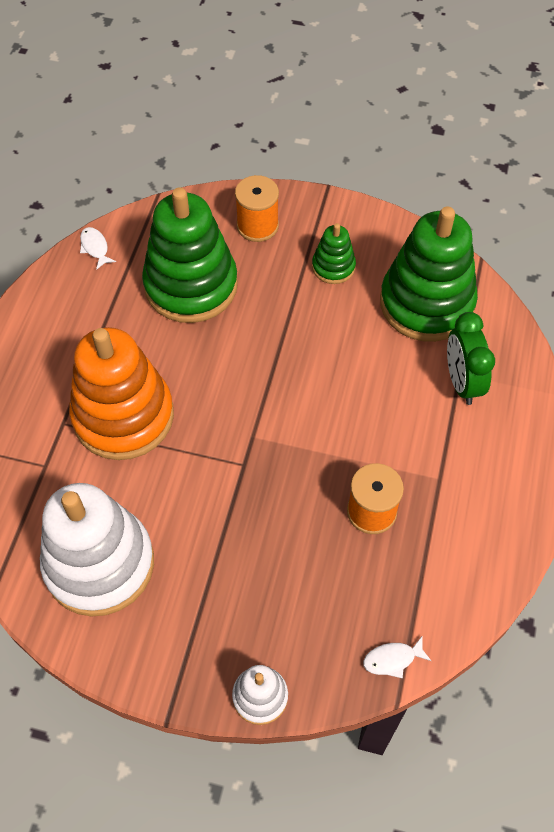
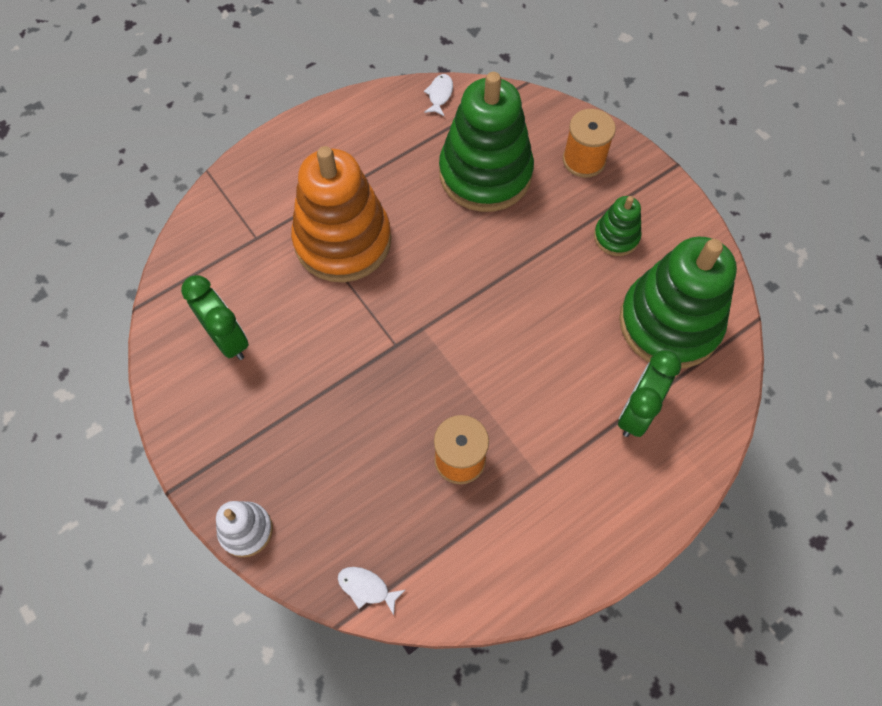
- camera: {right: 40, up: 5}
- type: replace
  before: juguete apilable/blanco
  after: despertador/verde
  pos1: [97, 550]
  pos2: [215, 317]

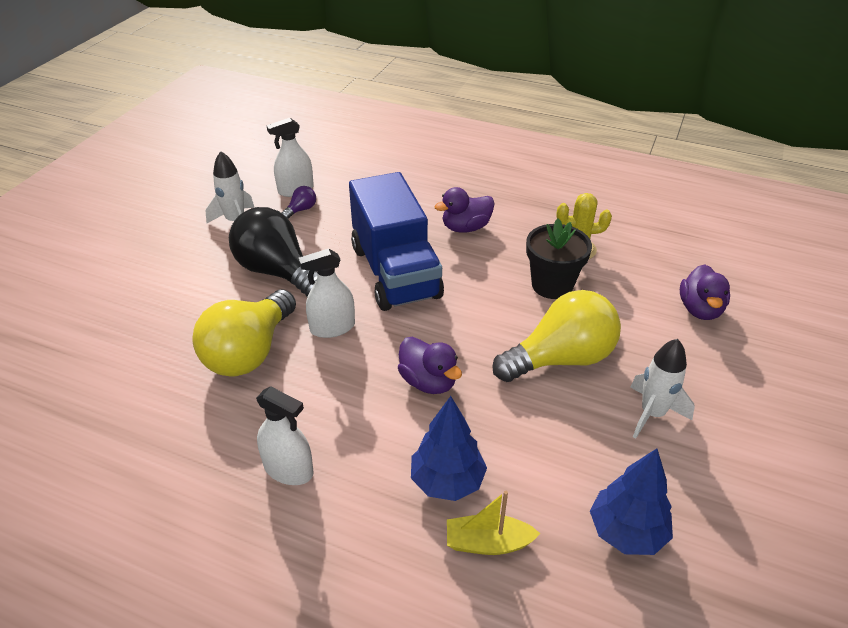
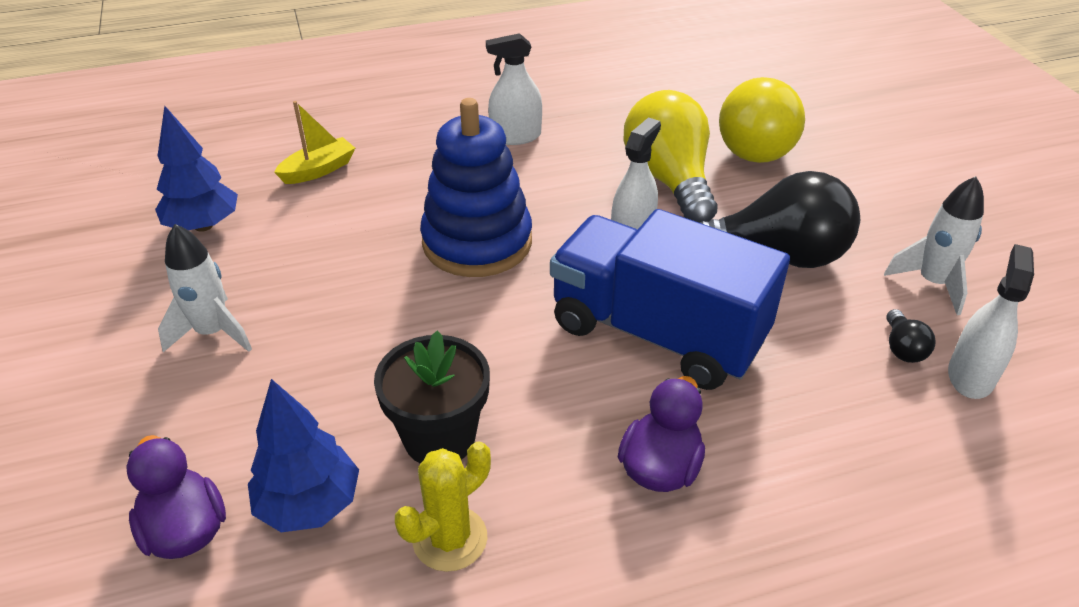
- camera: {right: 140, up: 0}
- type: move
  before: árbol/azul
  pos1: [449, 448]
  pos2: [303, 455]
- type: move
  before: bombilla/amarillo
  pos1: [556, 336]
  pos2: [762, 120]
- type: replace
  before: pato/morado
  after: juguete apilable/azul
  pos1: [430, 365]
  pos2: [476, 187]
- type: recolor
  before: bombilla/morado
  after: bombilla/negro
  pos1: [298, 202]
  pos2: [911, 336]

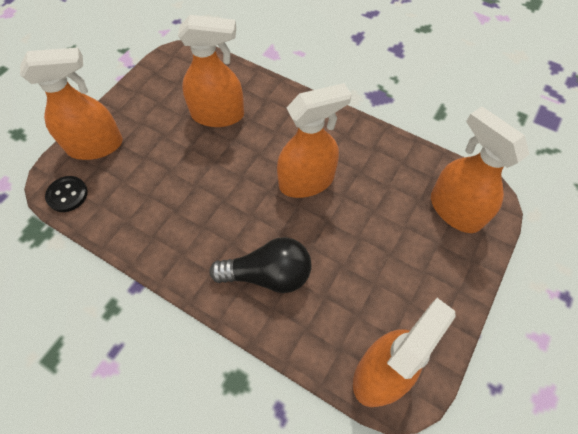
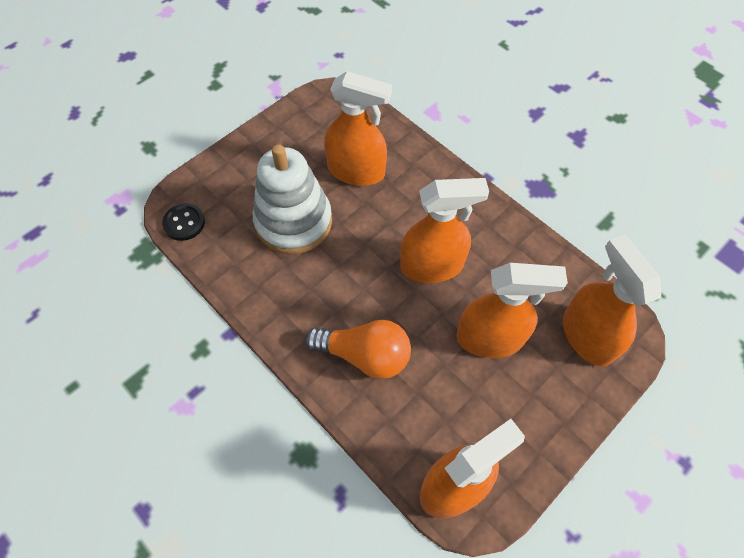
- camera: {right: 15, up: 0}
- type: insert
  after: juguete apilable/blanco
  pos2: [292, 199]
- type: move
  before: pulverizador/naranja
  pos1: [71, 103]
  pos2: [512, 310]
- type: recolor
  before: bombilla/negro
  after: bombilla/naranja
  pos1: [261, 265]
  pos2: [358, 349]

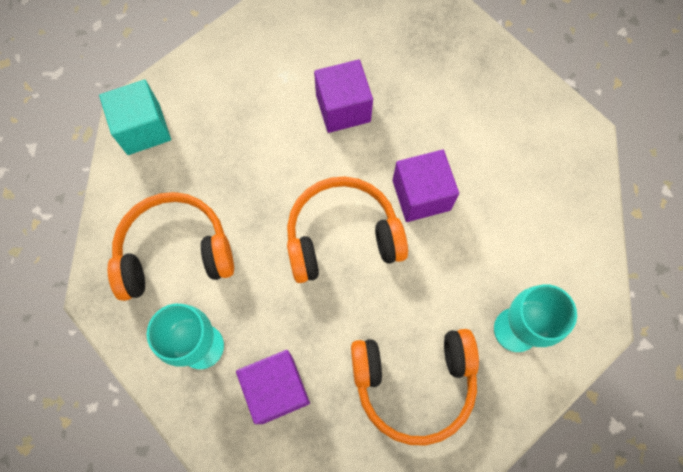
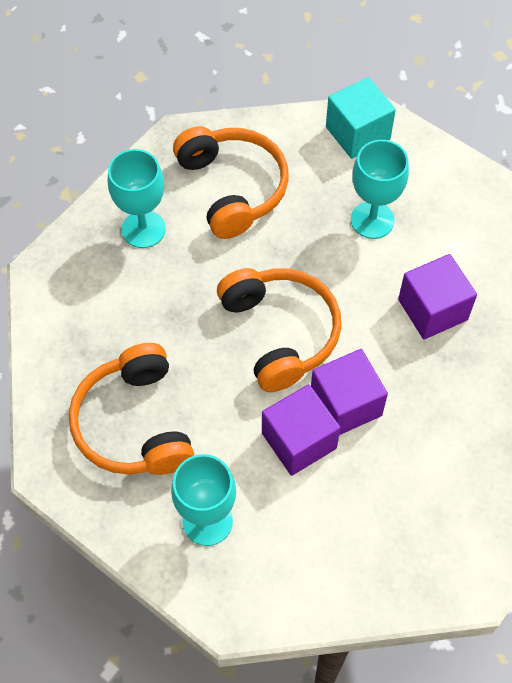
- camera: {right: 80, up: -10}
- type: insert
  after: copa/turquesa
  pos2: [380, 189]
- type: move
  before: cubo/morado
  pos1: [273, 387]
  pos2: [301, 430]

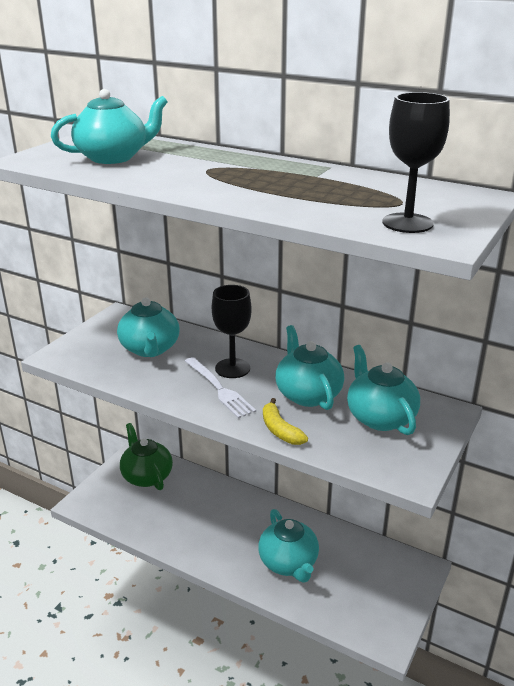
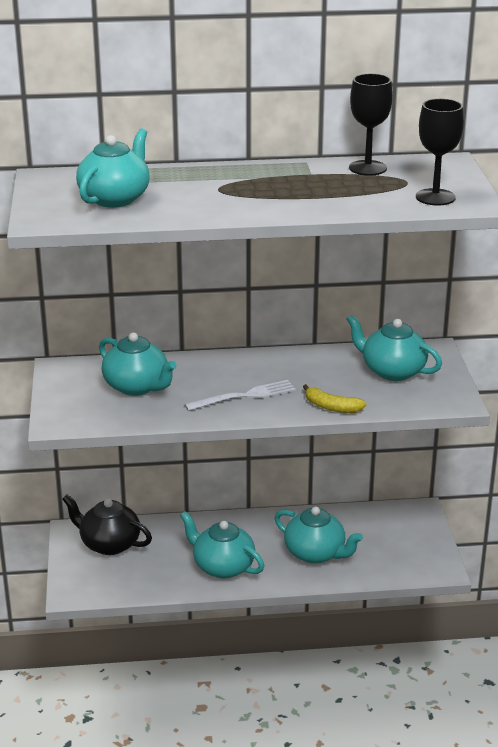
- camera: {right: -35, up: 0}
- type: move
  before: copa/negro
  pos1: [232, 331]
  pos2: [371, 125]
- type: move
  before: tetera/turquesa
  pos1: [309, 367]
  pos2: [222, 545]
- type: recolor
  before: tetera/verde
  after: tetera/negro
  pos1: [146, 456]
  pos2: [107, 525]
- type: rotate
  before: tenedor/blanco
  pos1: [220, 388]
  pos2: [240, 395]
  turn: -45

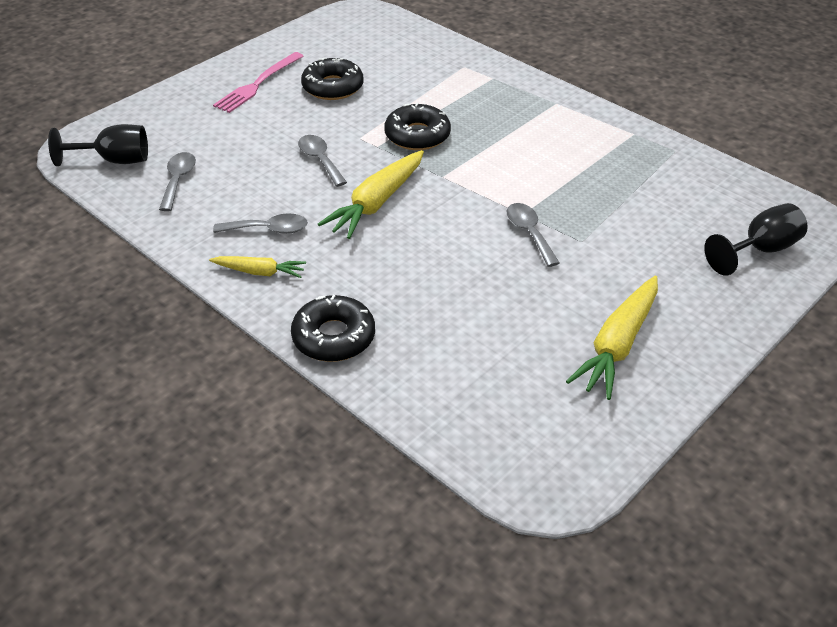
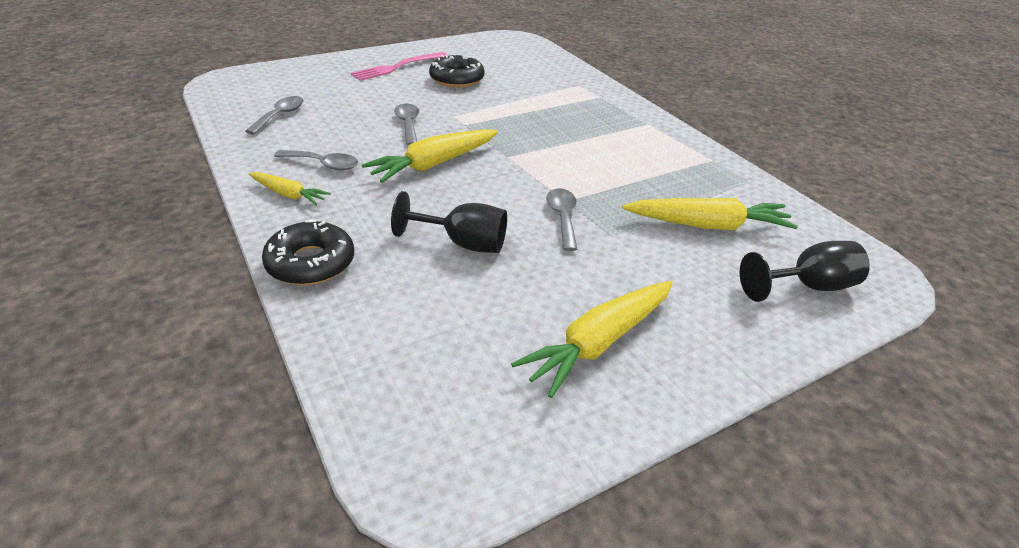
- camera: {right: 15, up: -5}
- type: delete
  before: rosquilla/negro
  pos1: [417, 126]
- type: insert
  after: zanahoria/amarillo
  pos2: [710, 214]
- type: move
  before: copa/negro
  pos1: [98, 145]
  pos2: [449, 222]

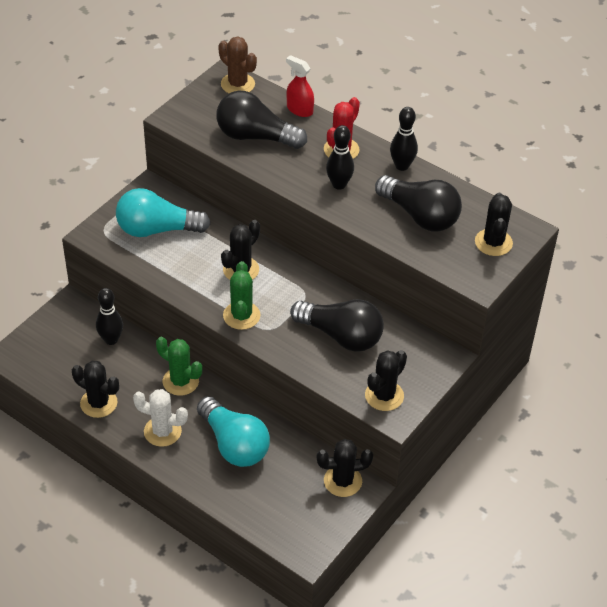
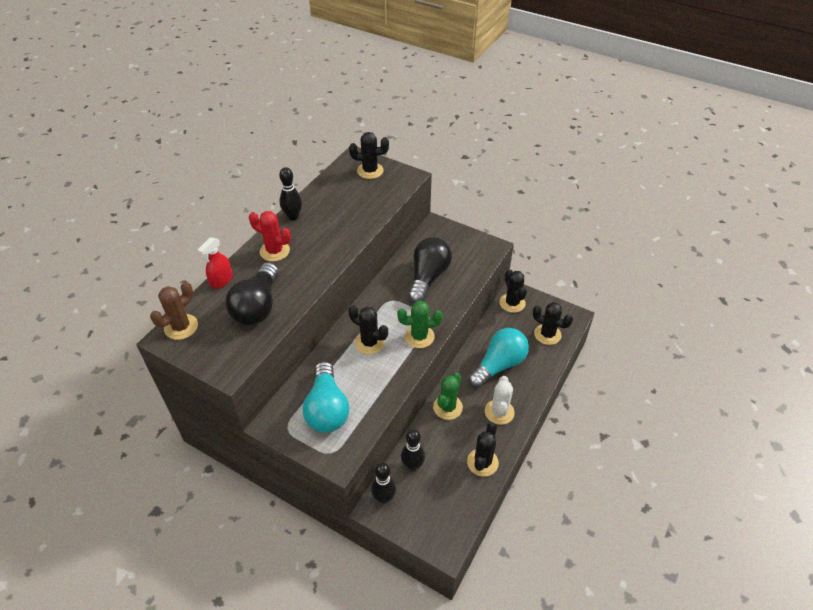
- camera: {right: -95, up: 0}
- type: delete
  before: bombilla/negro
  pos1: [418, 203]
- type: move
  before: bolo/negro
  pos1: [340, 157]
  pos2: [383, 483]
- type: move
  before: cactus/negro
  pos1: [386, 380]
  pos2: [553, 323]

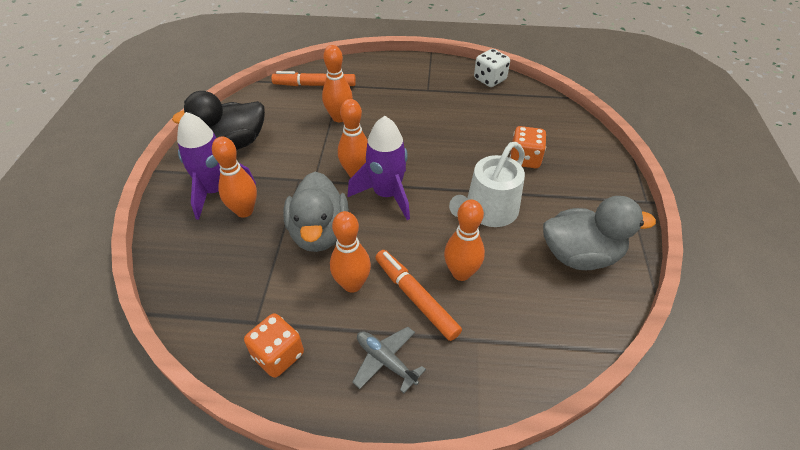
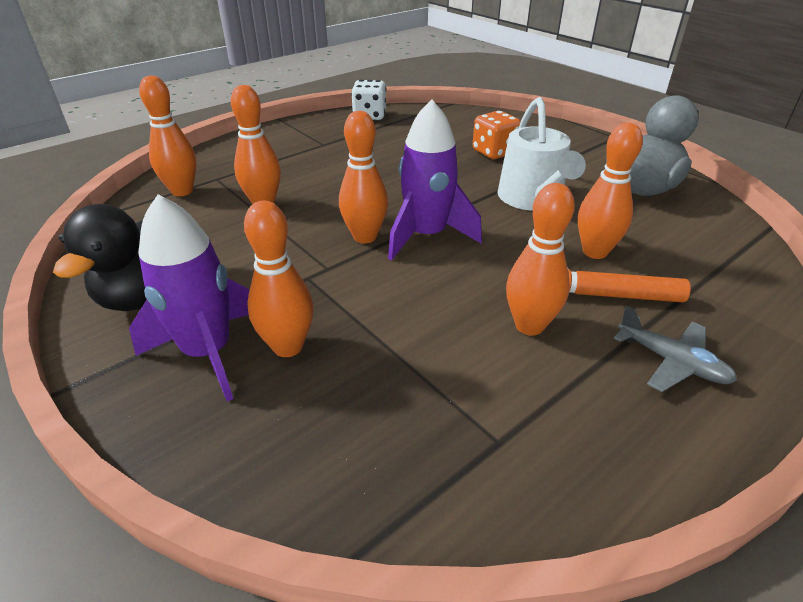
- camera: {right: -45, up: -10}
- type: delete
  before: dado/naranja
  pos1: [274, 345]
- type: delete
  before: pato/gris
  pos1: [316, 212]
- type: replace
  before: rotulador/naranja
  after: bolo/naranja
  pos1: [313, 78]
  pos2: [167, 136]
- type: rotate
  before: avión/gris
  pos1: [389, 360]
  pos2: [675, 348]
  turn: -135

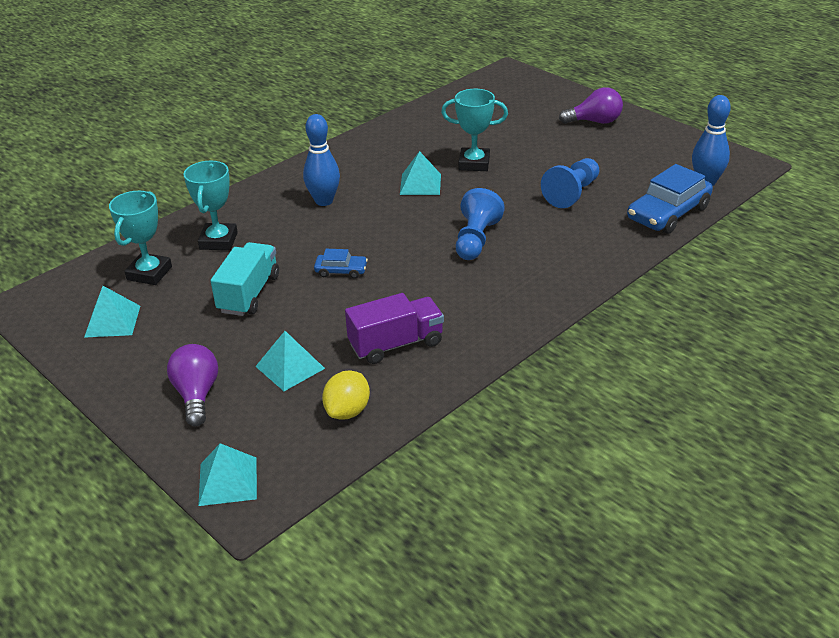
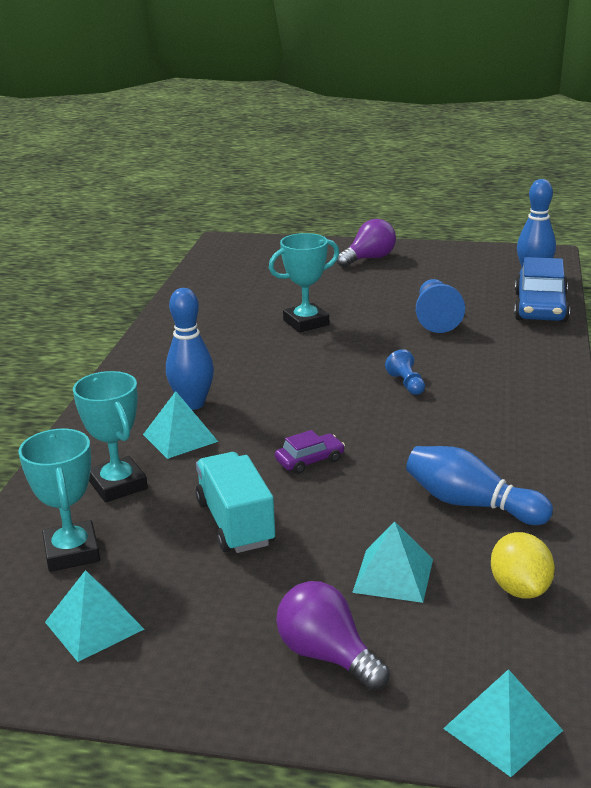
- camera: {right: -35, up: -10}
- type: move
  before: pirámide/turquesa
  pos1: [420, 173]
  pos2: [180, 425]
- type: replace
  before: camión/morado
  after: bolo/azul
  pos1: [394, 328]
  pos2: [479, 485]
- type: recolor
  before: coche/azul
  after: coche/morado
  pos1: [341, 264]
  pos2: [310, 452]
- type: resize
  before: peón/azul
  pos1: [480, 224]
  pos2: [405, 372]
  scale: 0.57

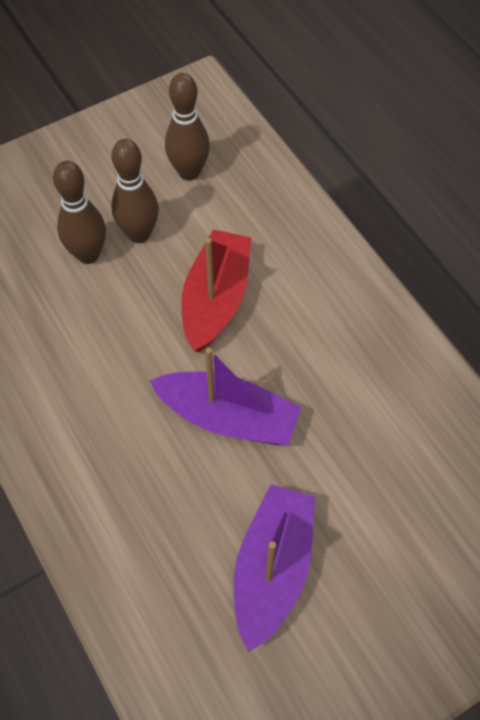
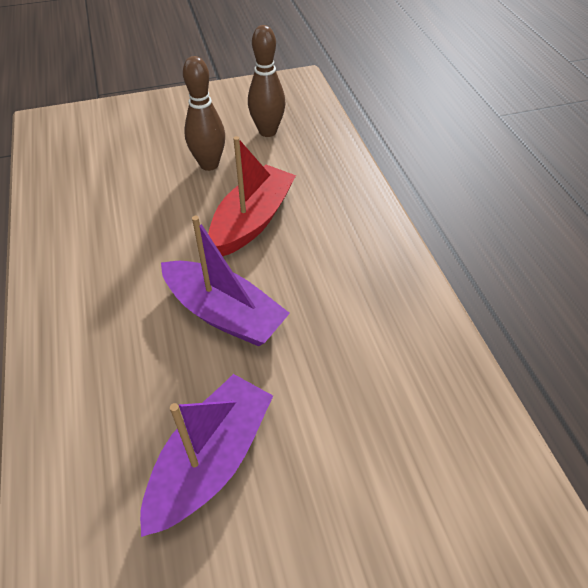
- camera: {right: 15, up: -10}
- type: delete
  before: bolo/marrón
  pos1: [79, 212]

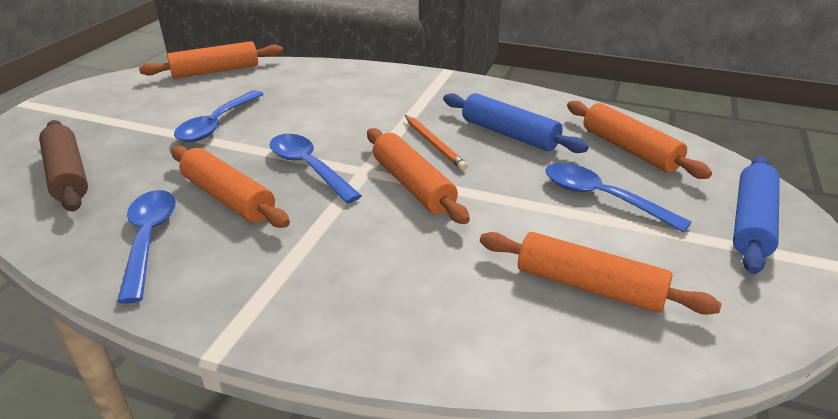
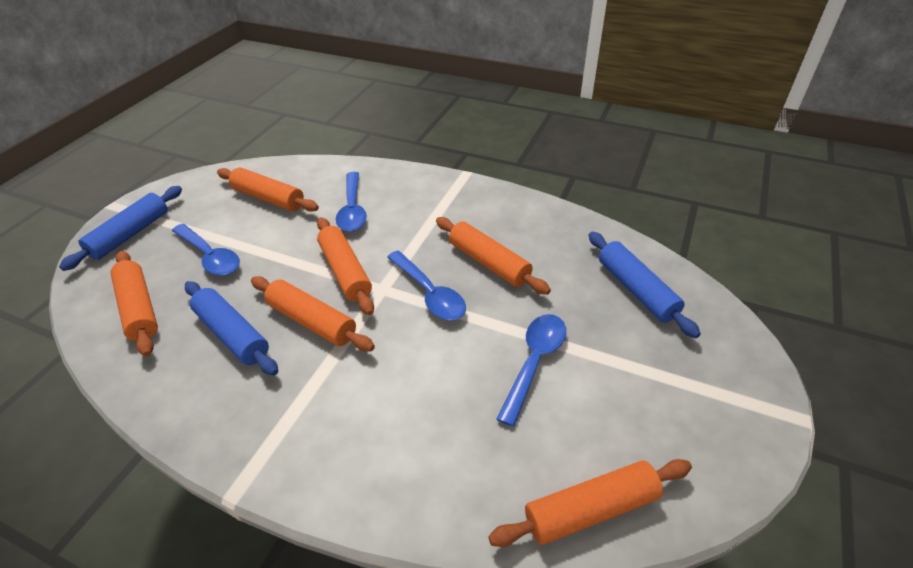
- camera: {right: -175, up: 10}
- type: move
  before: cuchara/azul
  pos1: [146, 247]
  pos2: [351, 202]
- type: replace
  before: lápiz/naranja
  after: rodillo/naranja
  pos1: [436, 143]
  pos2: [313, 314]
- type: recolor
  before: rodillo/marrón
  after: rodillo/azul
  pos1: [63, 166]
  pos2: [644, 285]

